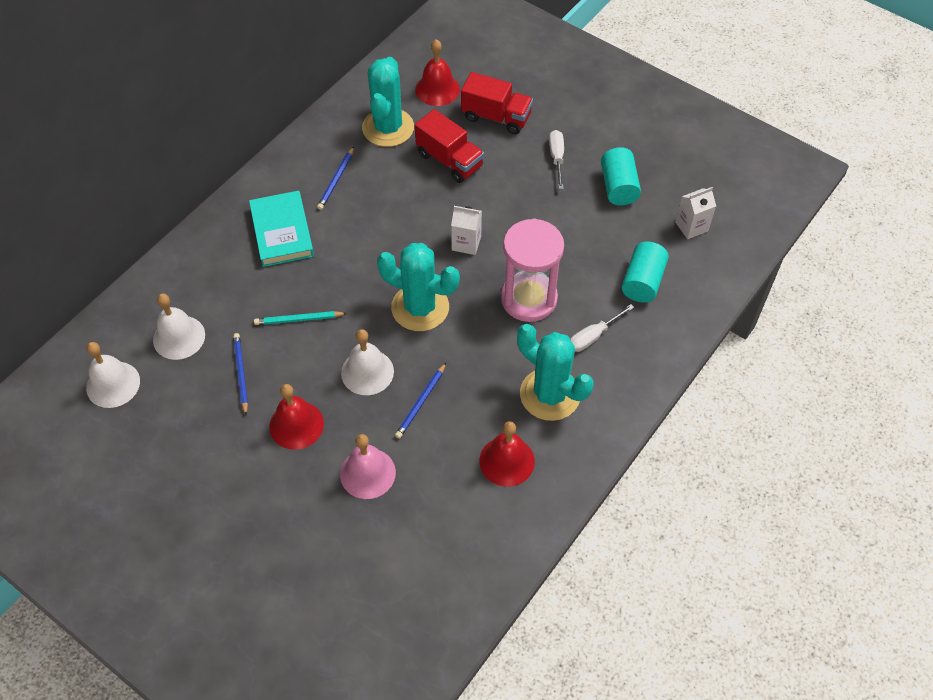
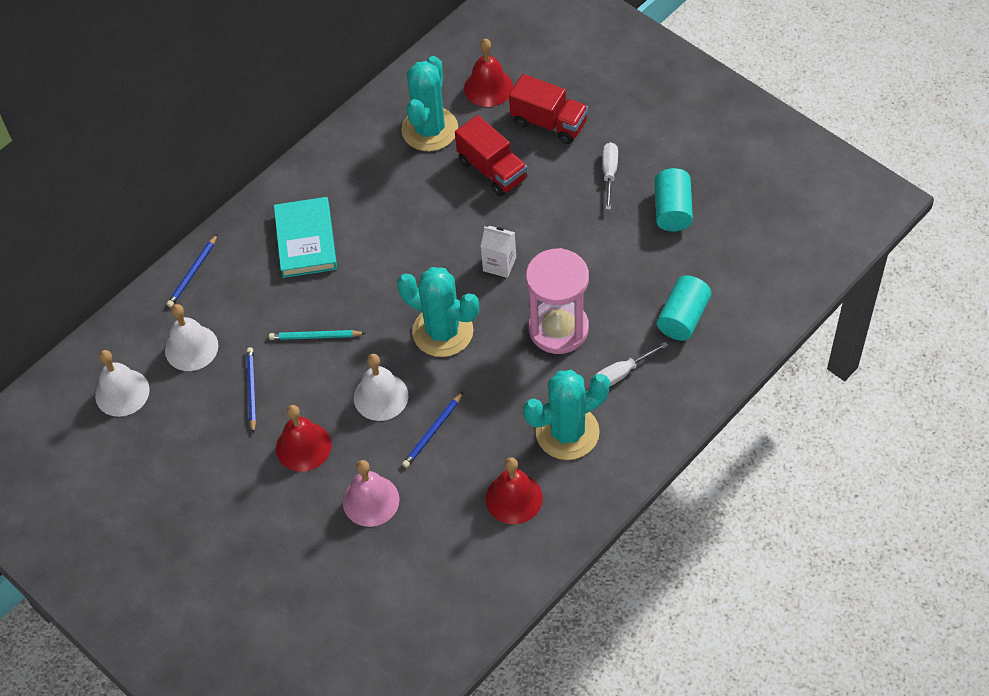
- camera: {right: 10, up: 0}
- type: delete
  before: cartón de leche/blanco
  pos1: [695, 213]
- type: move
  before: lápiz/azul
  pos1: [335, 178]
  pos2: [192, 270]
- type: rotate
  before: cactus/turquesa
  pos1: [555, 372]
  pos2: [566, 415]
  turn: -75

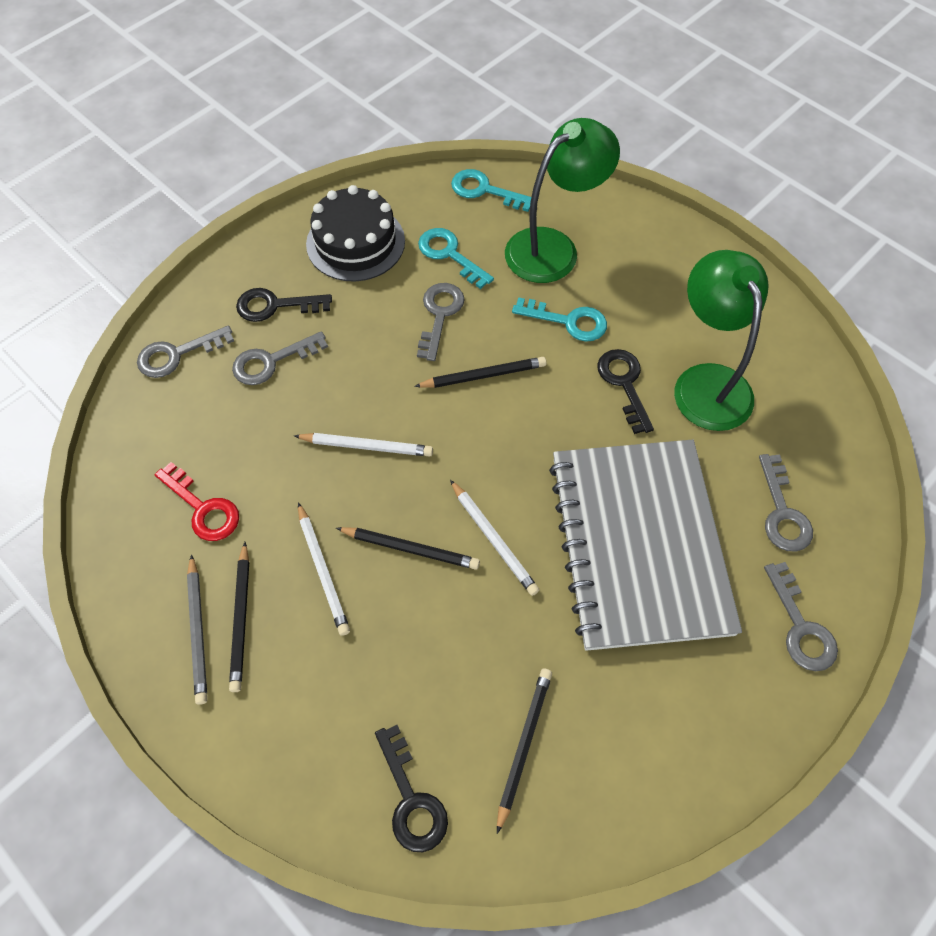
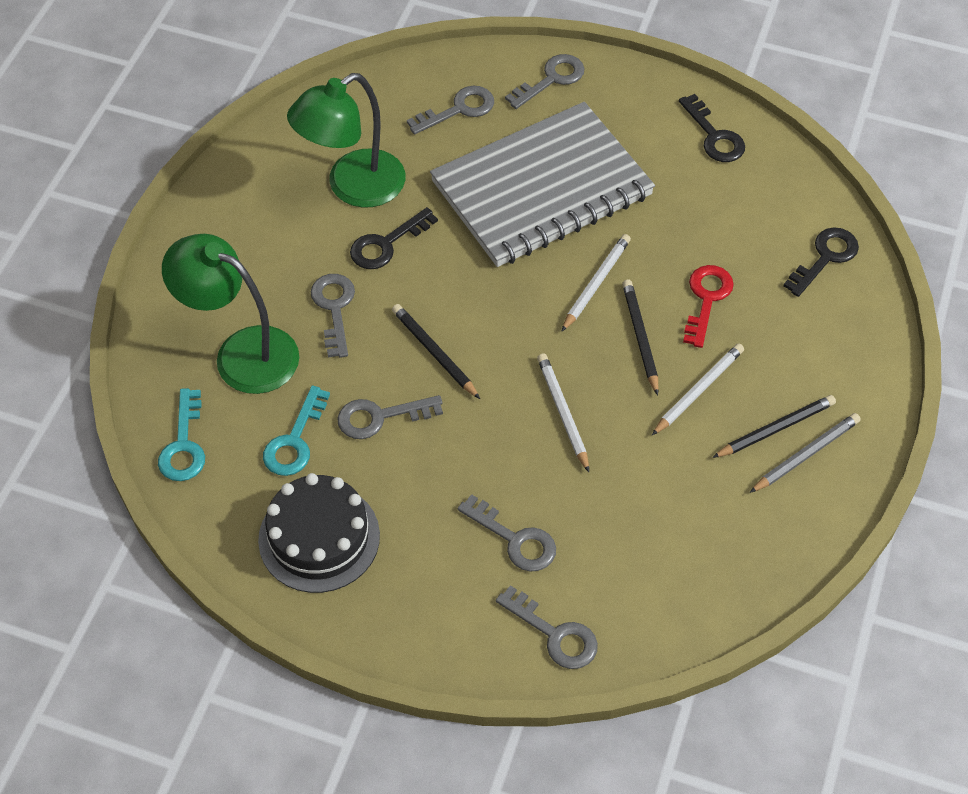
- camera: {right: -115, up: -5}
- type: delete
  before: lápiz/negro
  pos1: [524, 751]
- type: move
  before: llave/rojo
  pos1: [197, 501]
  pos2: [708, 306]
- type: move
  before: llave/negro
  pos1: [284, 305]
  pos2: [712, 128]
- type: recolor
  before: llave/turquesa
  after: llave/gris
  pos1: [559, 319]
  pos2: [333, 316]

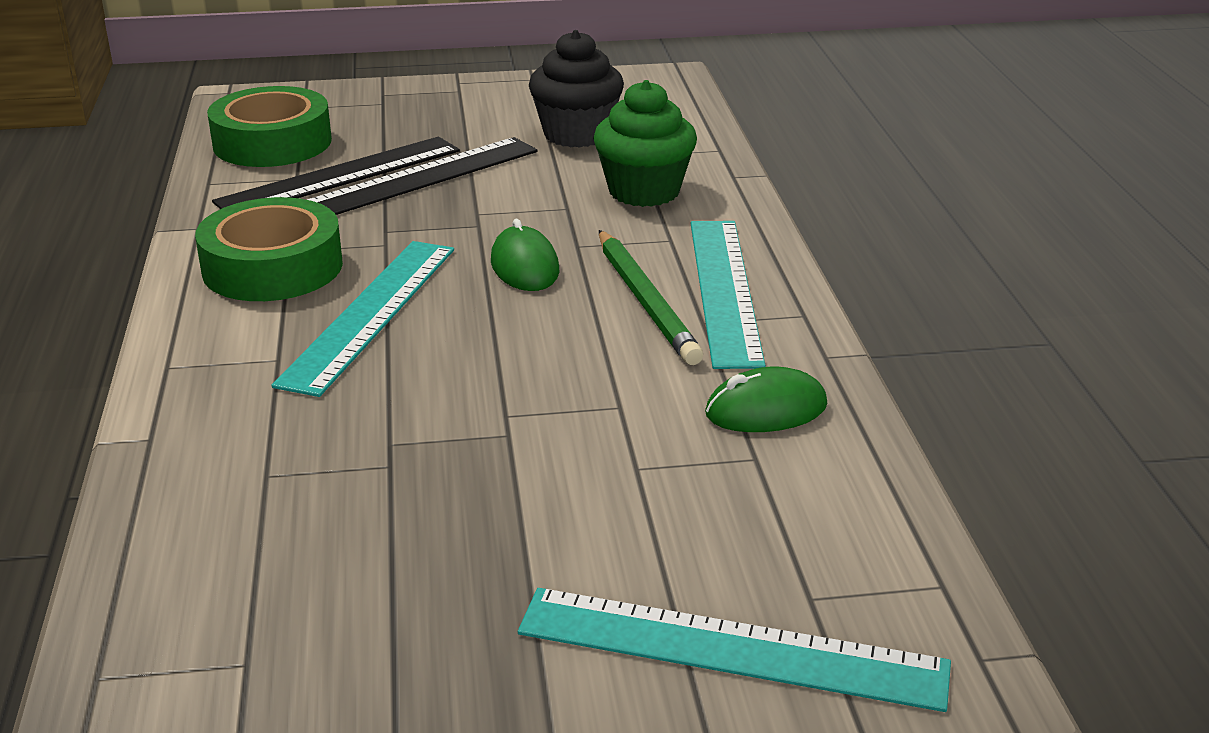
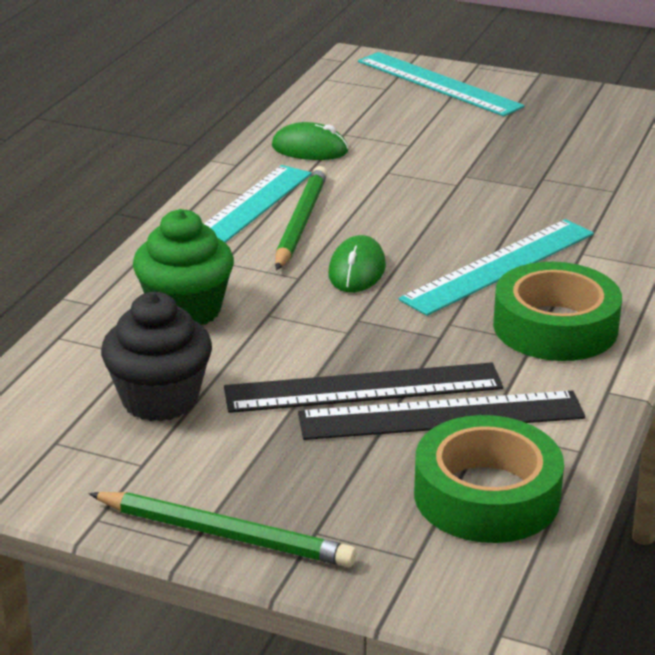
- camera: {right: -150, up: 0}
- type: insert
  after: lápiz/verde
  pos2: [223, 529]

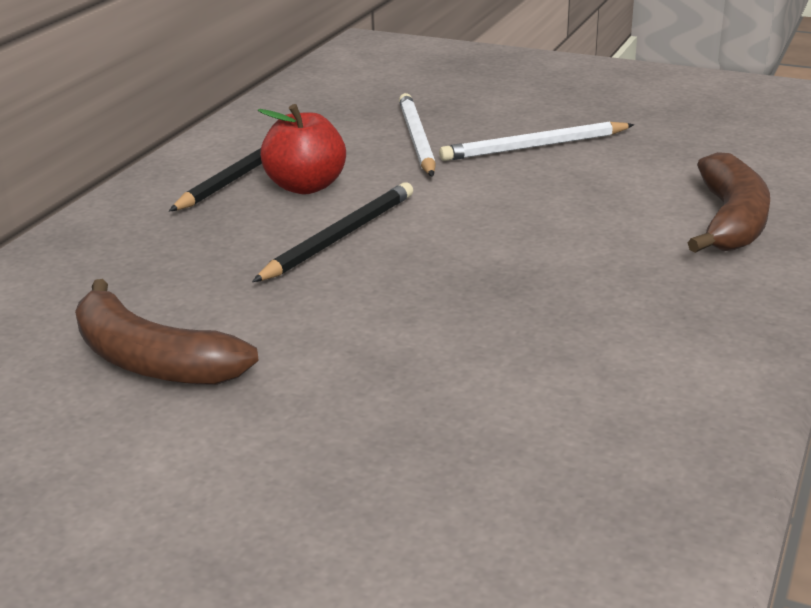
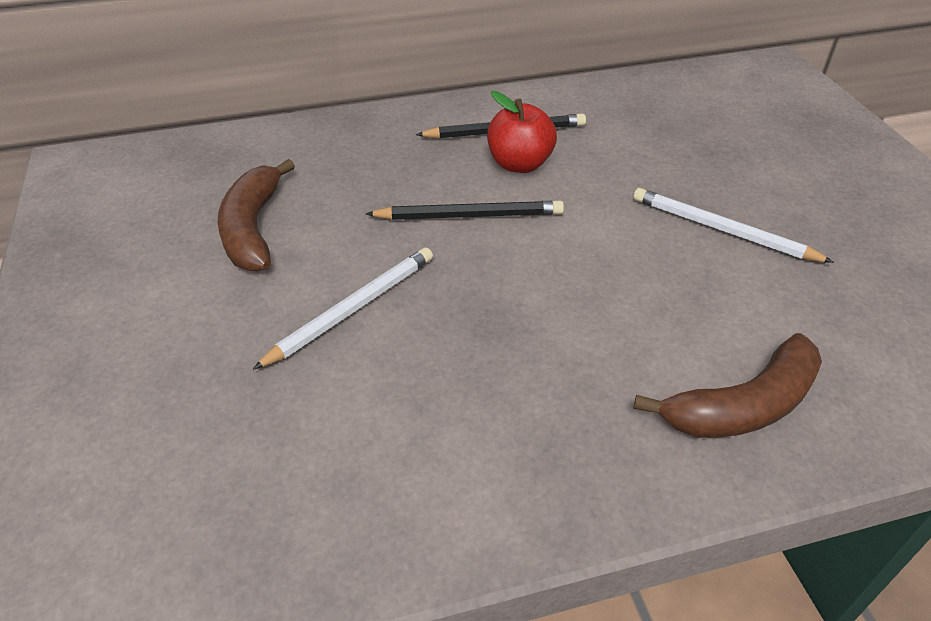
- camera: {right: 50, up: 15}
- type: move
  before: lápiz/blanco
  pos1: [417, 135]
  pos2: [342, 308]

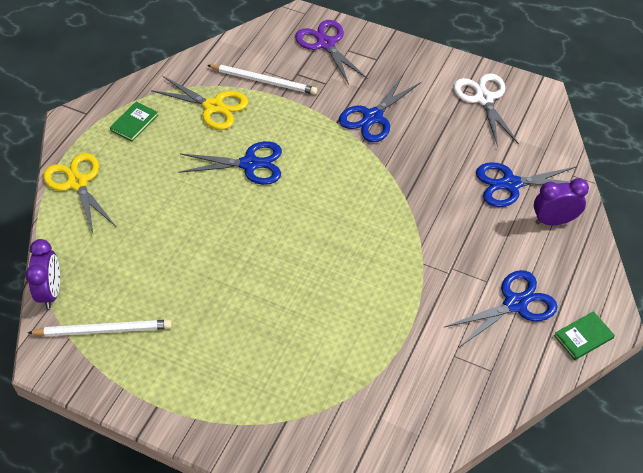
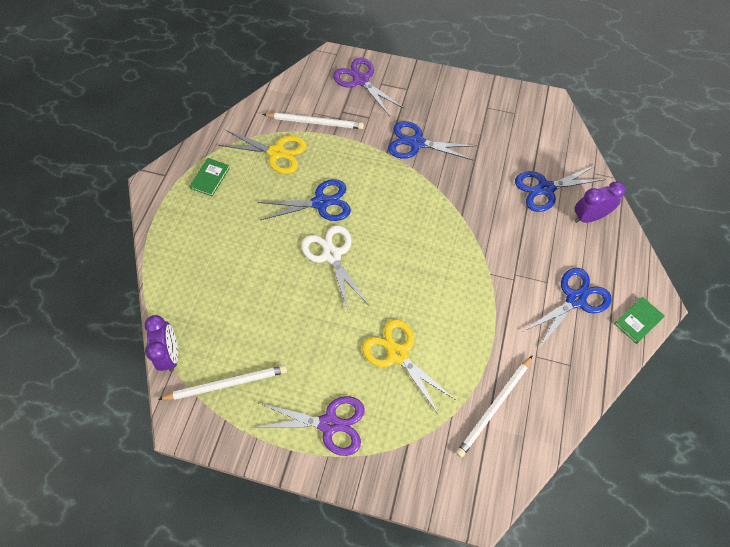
- camera: {right: -10, up: 10}
- type: insert
  after: tijeras/morado
  pos2: [309, 426]
- type: insert
  after: lápiz/blanco
  pos2: [494, 406]
- type: move
  before: tijeras/amarillo
  pos1: [79, 193]
  pos2: [409, 367]
- type: move
  before: tijeras/blanco
  pos1: [486, 110]
  pos2: [334, 268]
- type: rotate
  before: tijeras/azul
  pos1: [380, 108]
  pos2: [432, 141]
  turn: 75

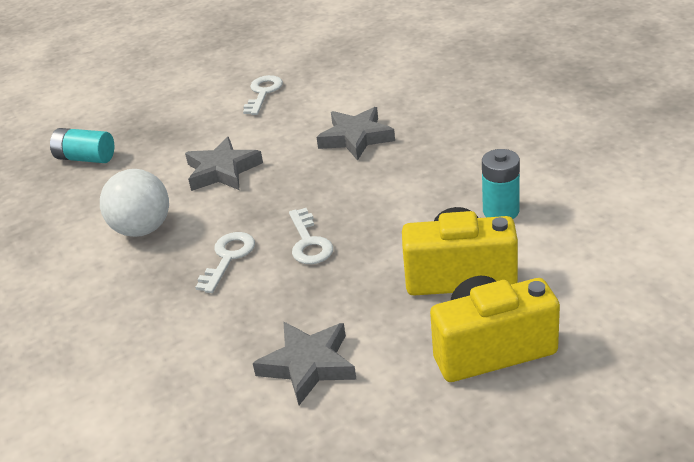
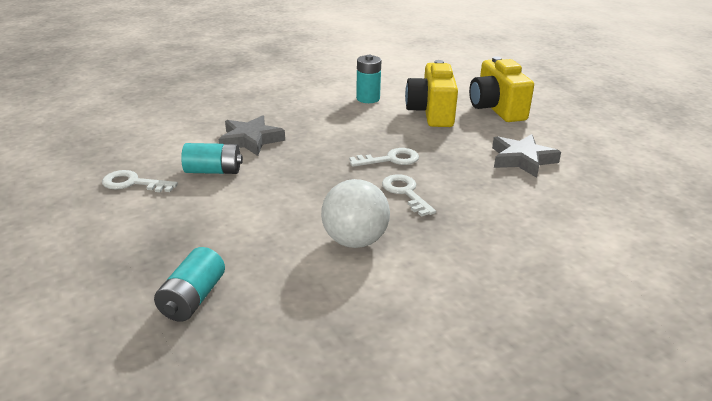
- camera: {right: -95, up: -5}
- type: delete
  before: estrella/gris
  pos1: [224, 164]
- type: insert
  after: pila/turquesa
  pos2: [212, 158]
- type: rotate
  before: llave/blanco
  pos1: [225, 262]
  pos2: [409, 195]
  turn: 45

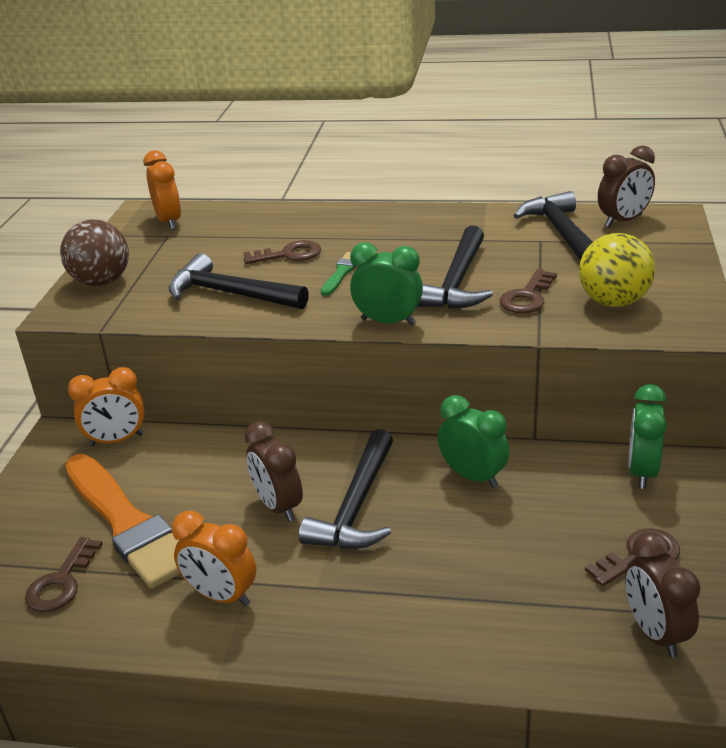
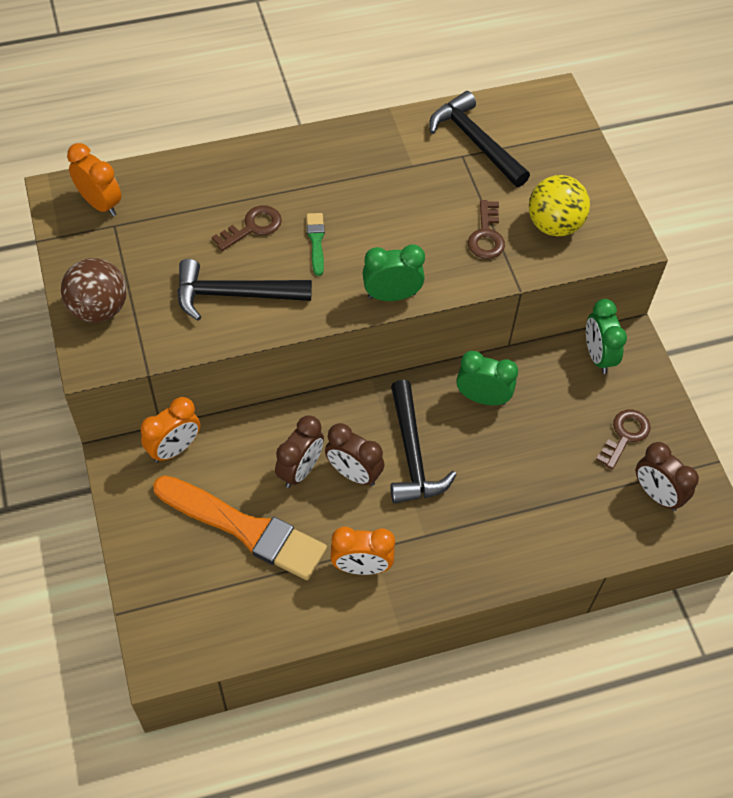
- camera: {right: -30, up: 25}
- type: delete
  before: llave/marrón
  pos1: [64, 574]
- type: delete
  before: martillo/negro
  pos1: [455, 267]
- type: move
  before: despertador/marrón
  pos1: [626, 186]
  pos2: [299, 451]

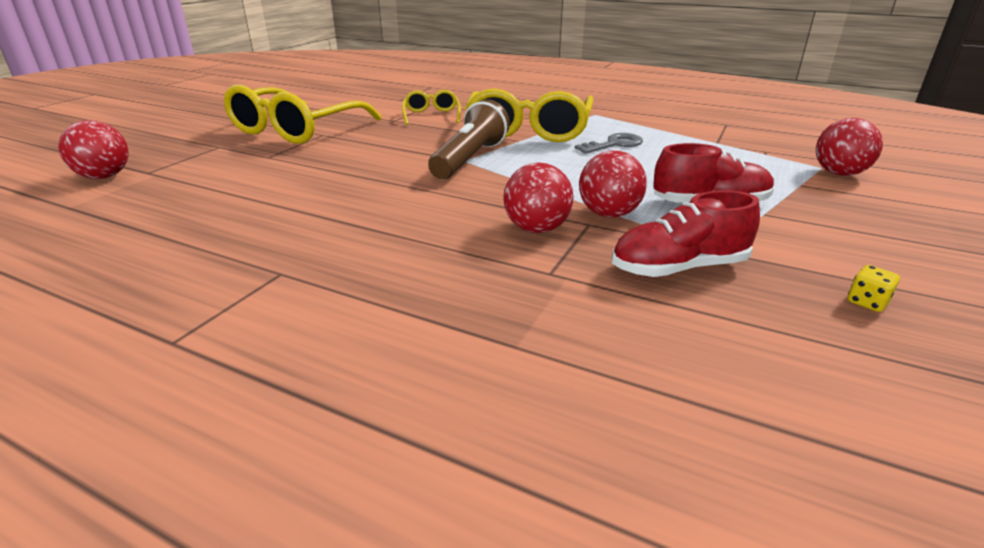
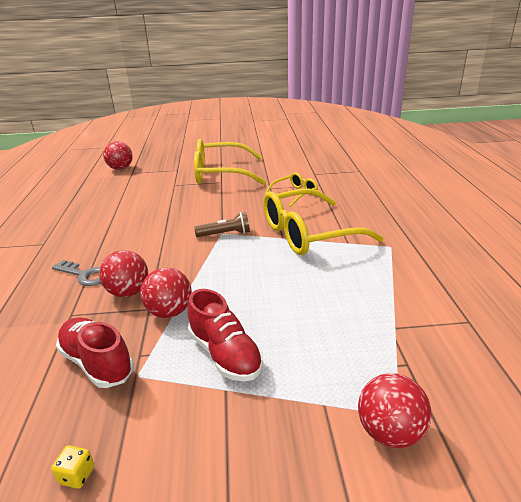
- camera: {right: 60, up: 0}
- type: move
  before: llave/gris
  pos1: [609, 143]
  pos2: [76, 273]
- type: resize
  before: lámpara de mano/marrón
  pos1: [469, 139]
  pos2: [222, 224]
  scale: 0.62

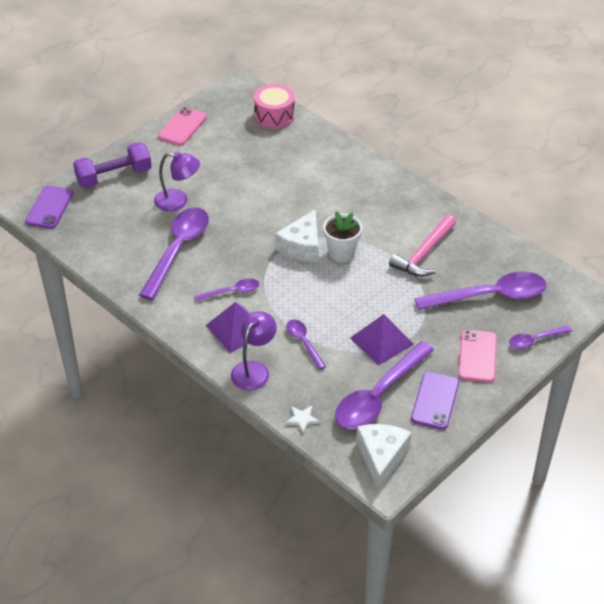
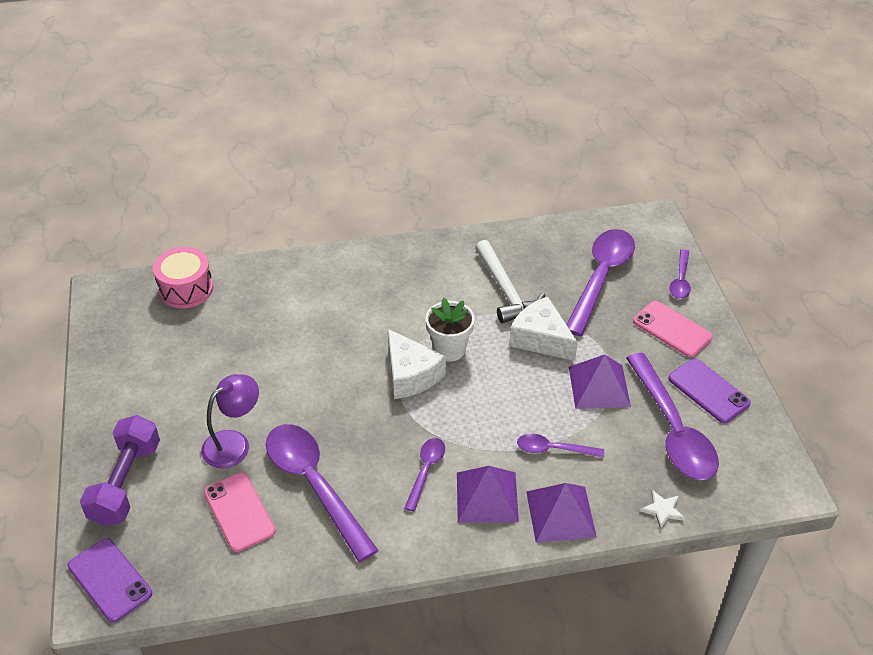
- camera: {right: -55, up: 0}
- type: move
  before: móvil/rosa
  pos1: [182, 126]
  pos2: [240, 512]
- type: move
  before: queso/blanco
  pos1: [384, 457]
  pos2: [543, 329]
- type: replace
  before: lámpara/morado
  after: pirámide/morado
  pos1: [254, 351]
  pos2: [561, 513]
- type: recolor
  before: martillo/rosa
  after: martillo/blanco
  pos1: [422, 245]
  pos2: [510, 281]

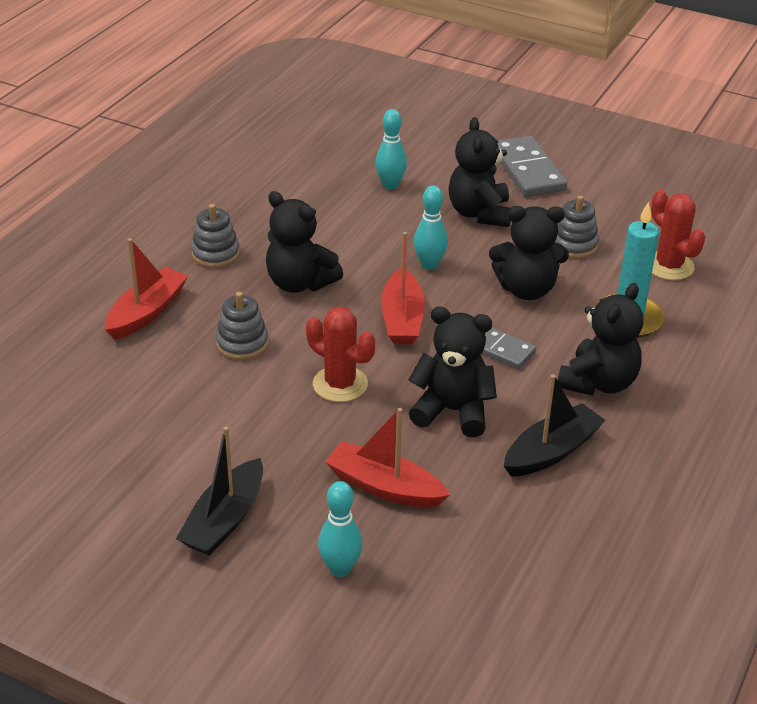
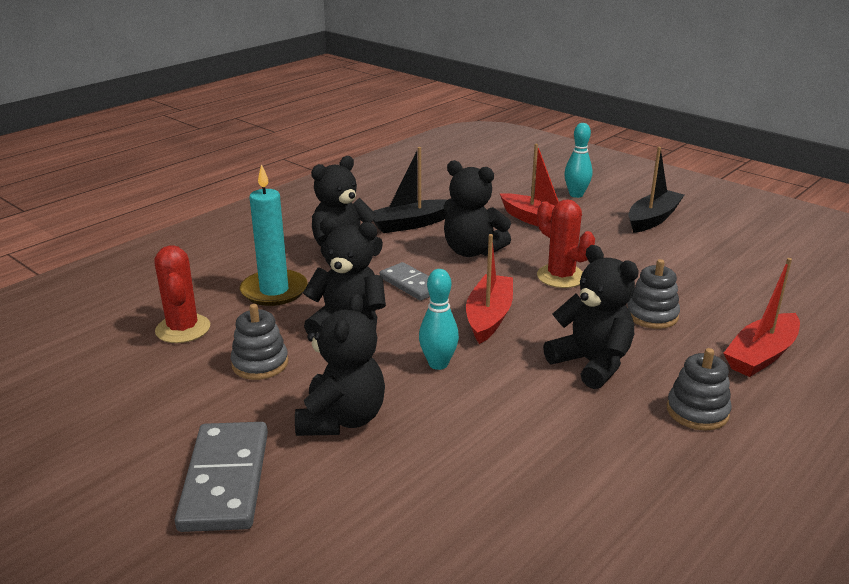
- camera: {right: -165, up: -10}
- type: delete
  before: bolo/turquesa
  pos1: [391, 149]

